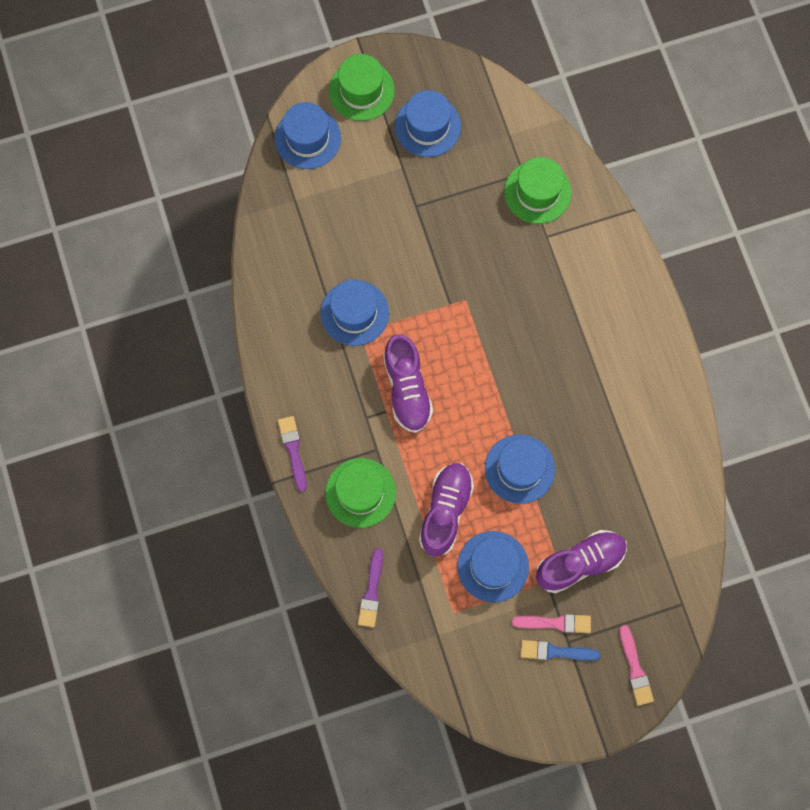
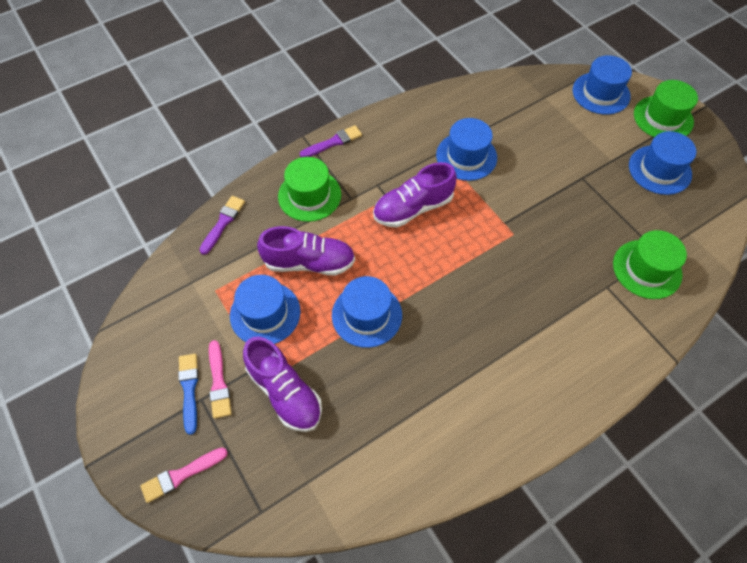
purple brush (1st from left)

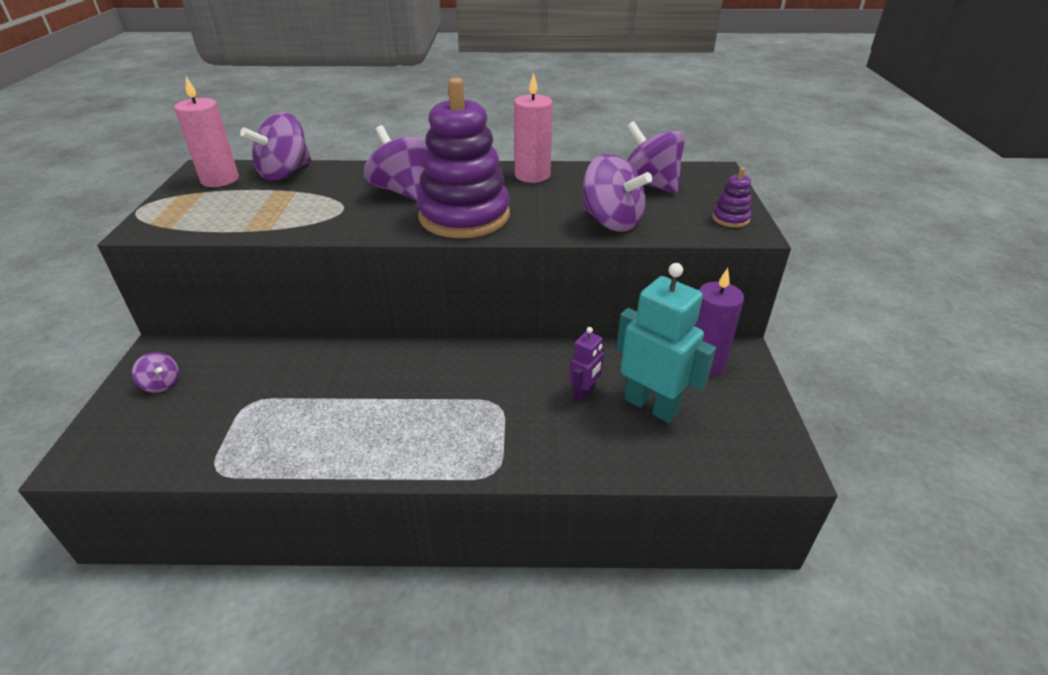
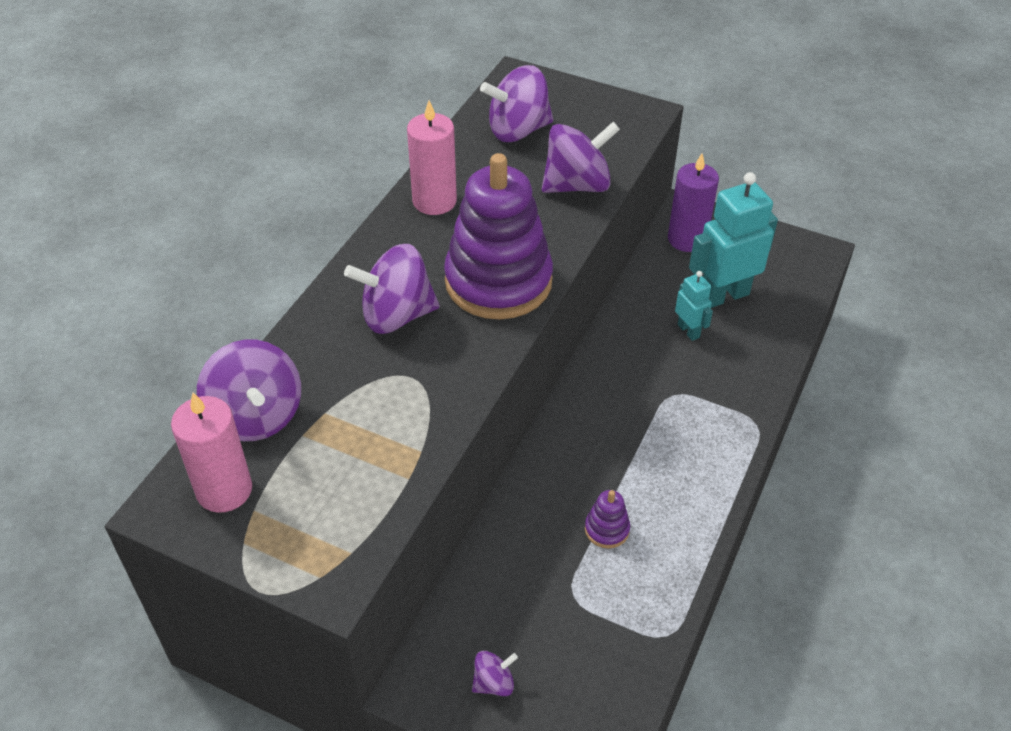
purple stacking toy (2nd from left); turquoise robot (1st from left)

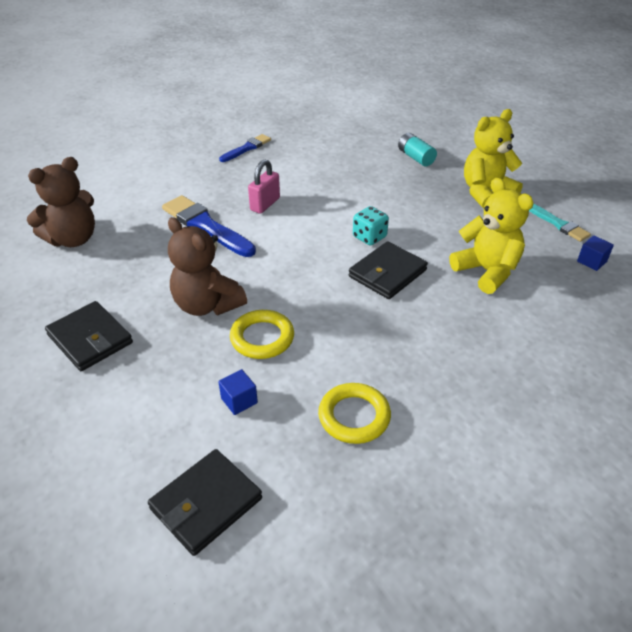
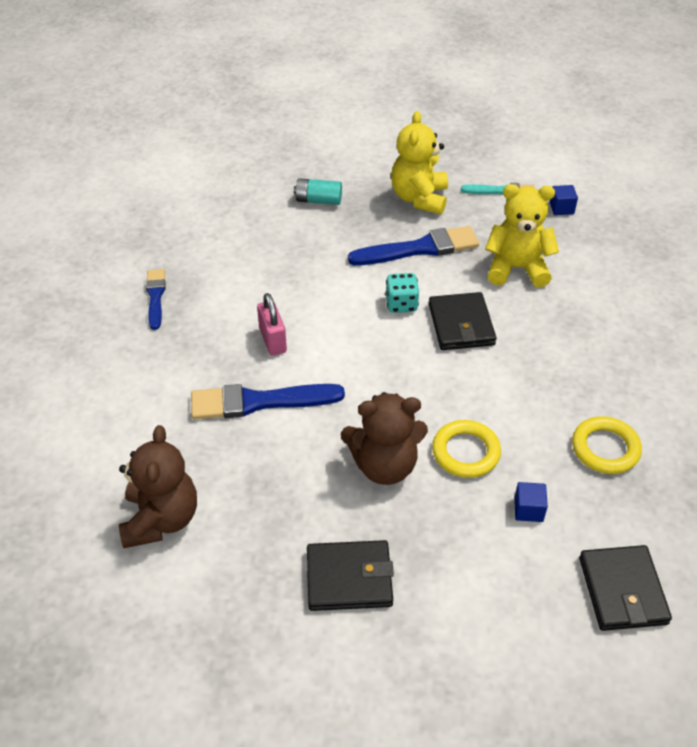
blue brush (3rd from left)

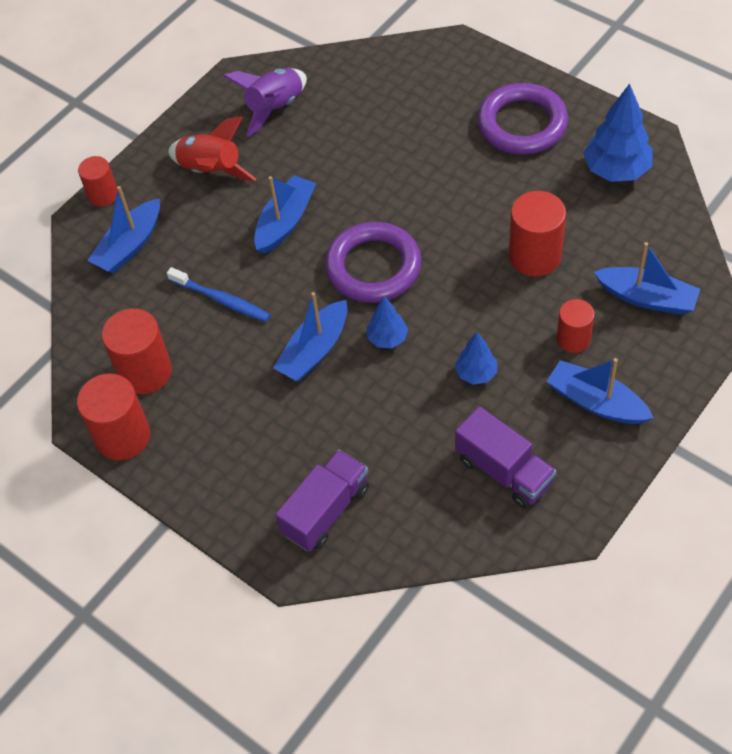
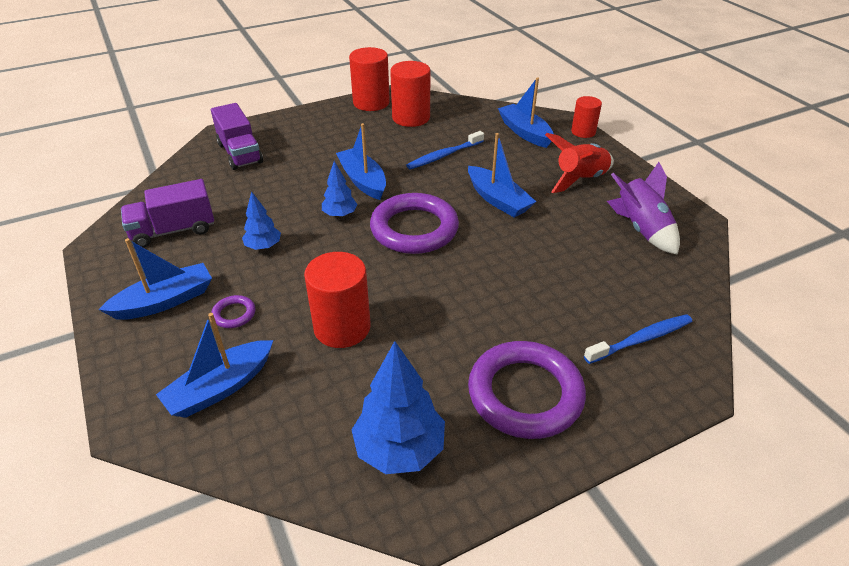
purple ring (1st from left); blue toothbrush (2nd from left)

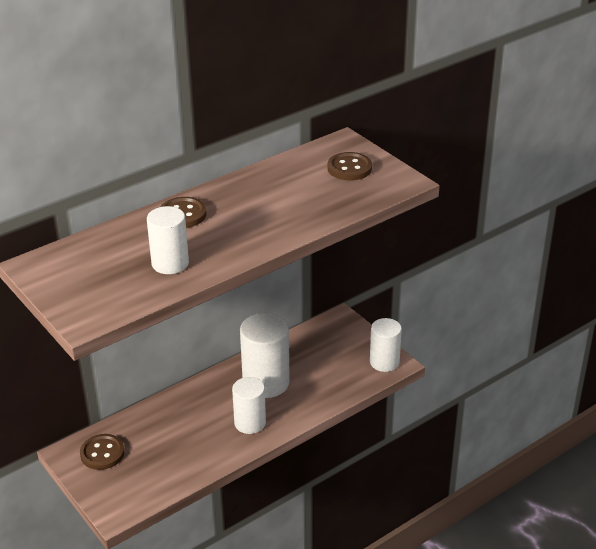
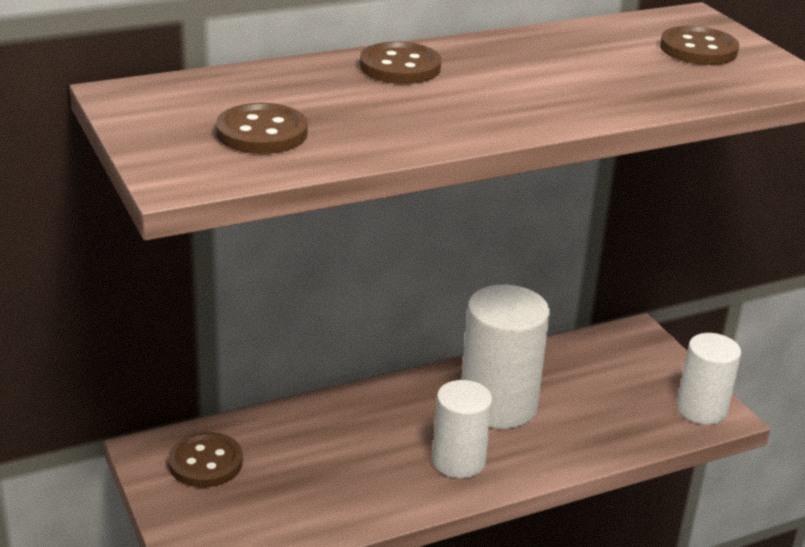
brown button (2nd from left); white cylinder (1st from left in the first image)

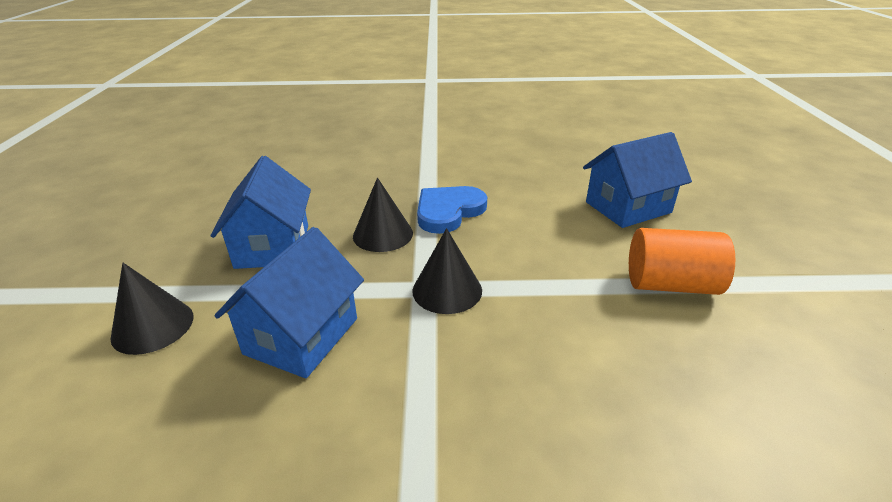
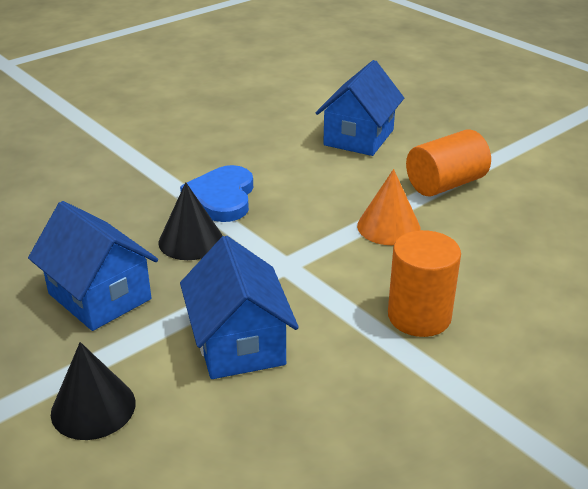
orange cone; orange cylinder (1st from left); black cone (3rd from left in the first image)

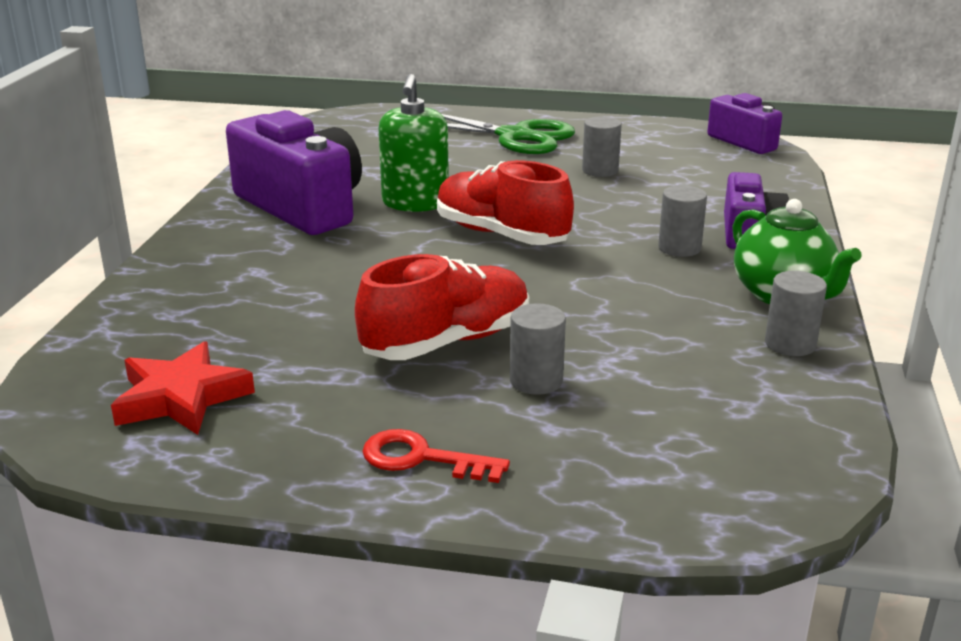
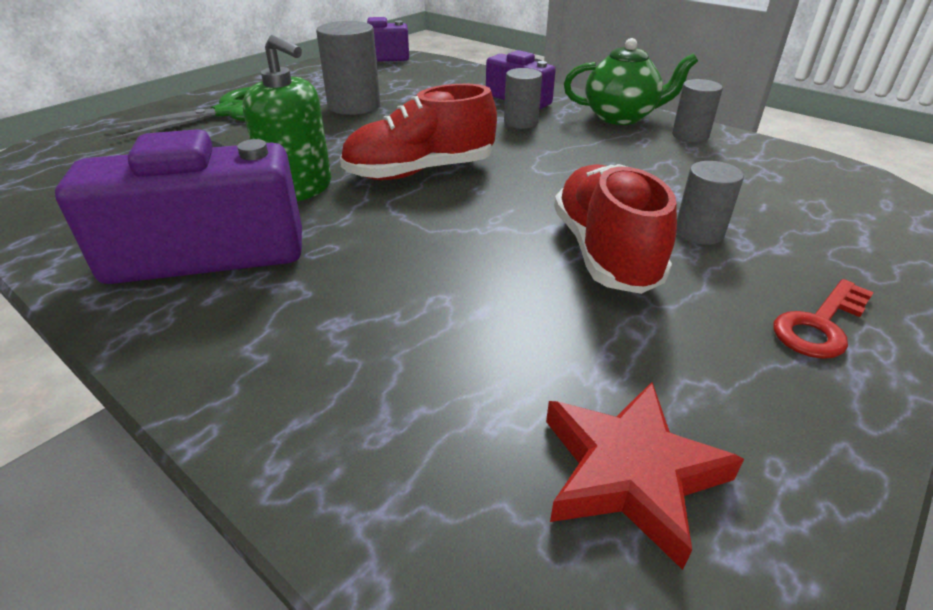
grey cylinder (1st from left)

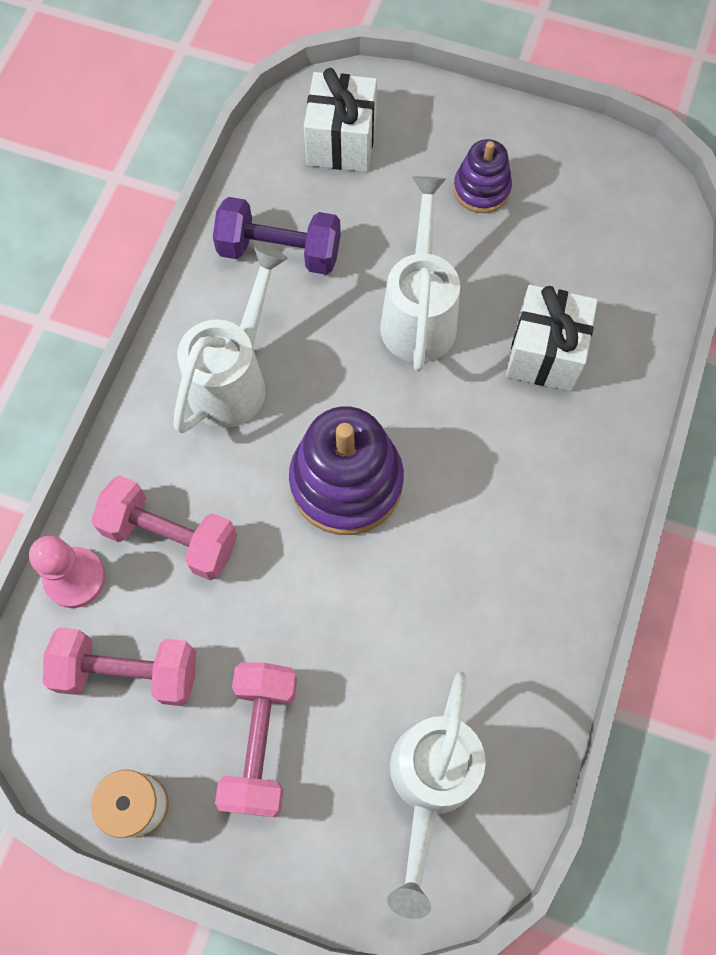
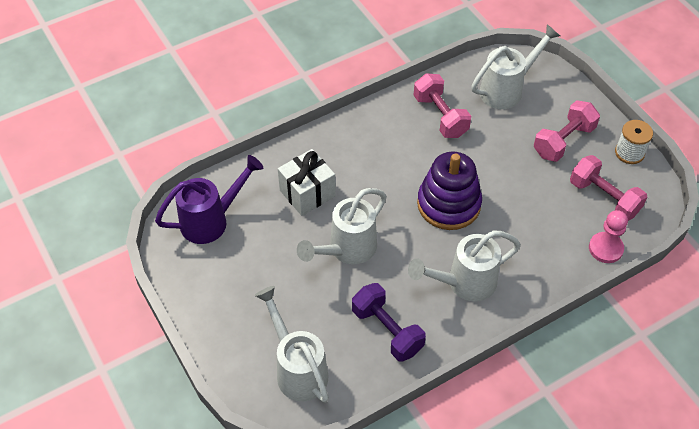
purple watering can; white watering can (1st from left); pink dumbbell (1st from left); purple stacking toy (2nd from left in the first image)

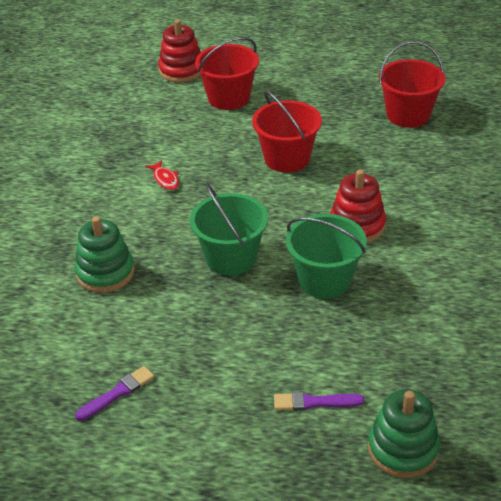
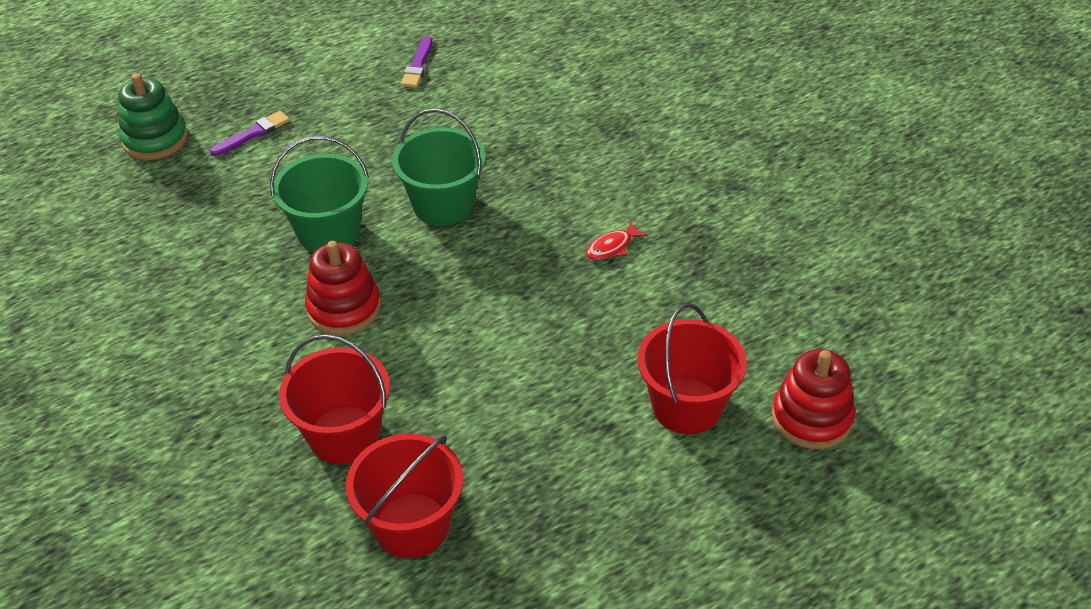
red bucket (1st from left); red fish; green stacking toy (1st from left in the first image)

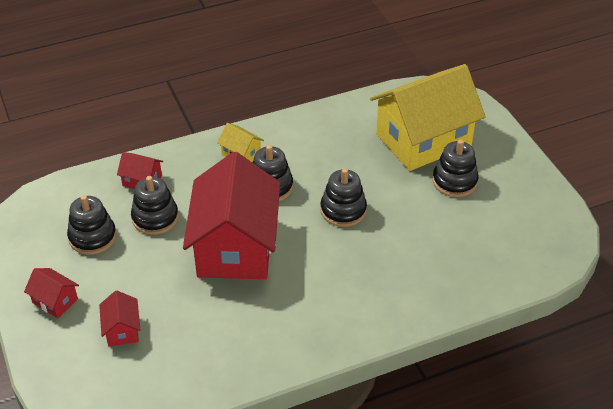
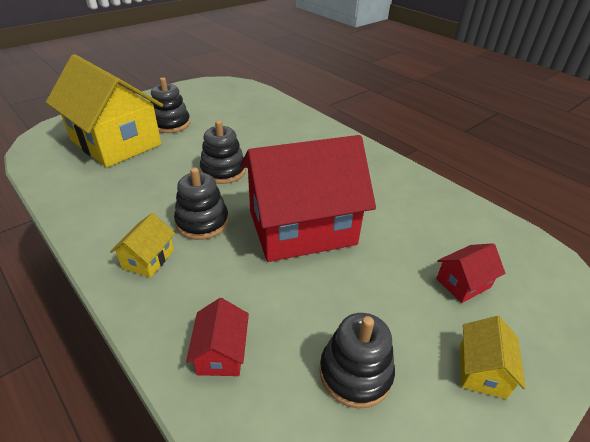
yellow house (3rd from left); black stacking toy (2nd from left in the first image)

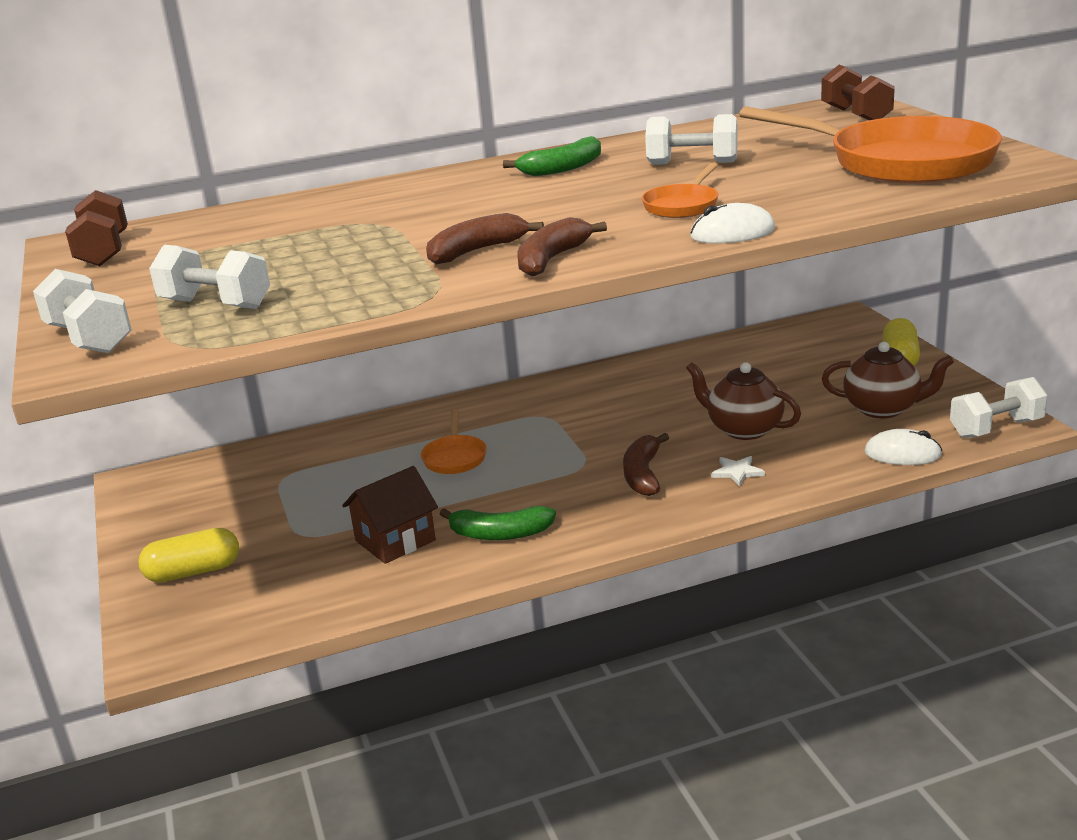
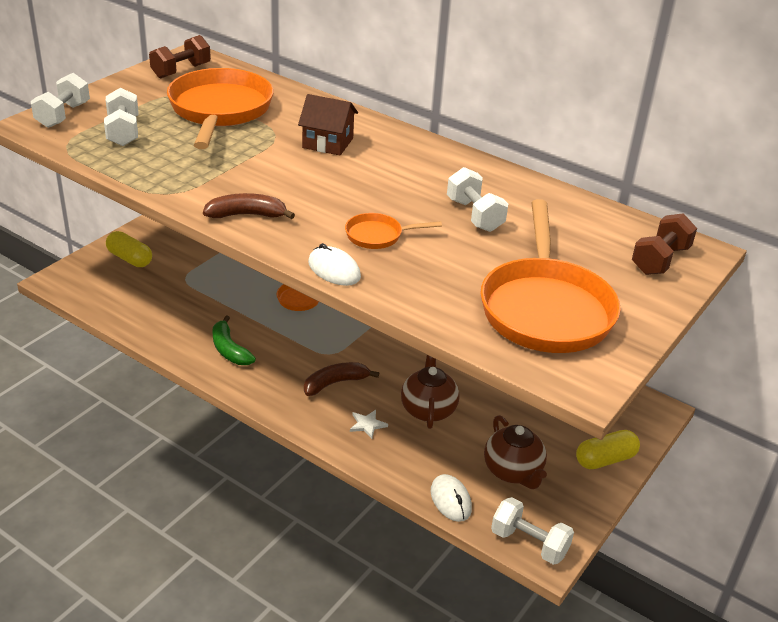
orange pan (1st from left); brown house; brown banana (1st from left in the first image); green banana (2nd from left in the first image)

